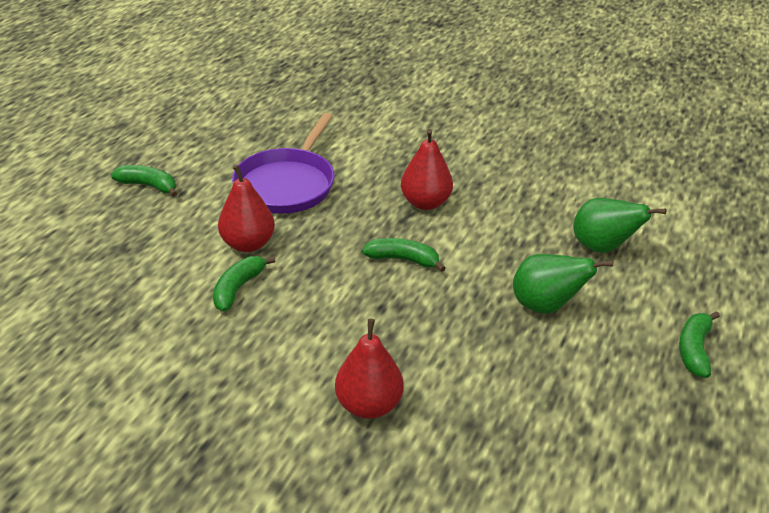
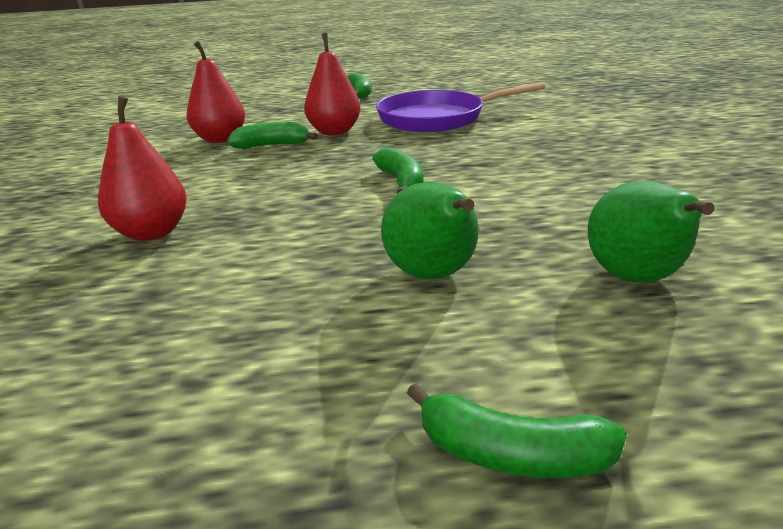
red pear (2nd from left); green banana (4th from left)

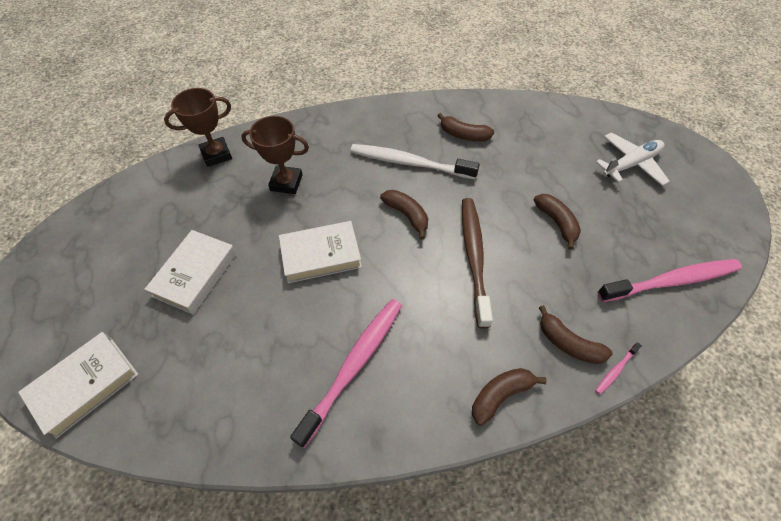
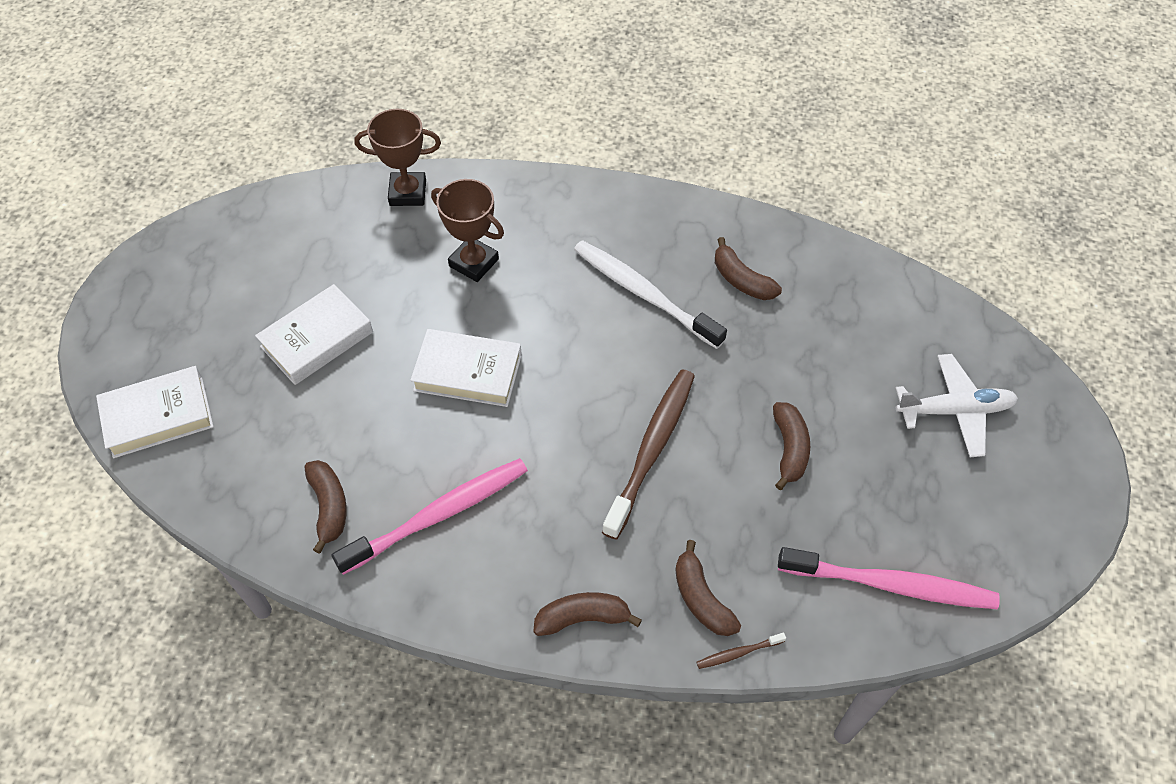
brown banana (1st from left); brown toothbrush (2nd from left)

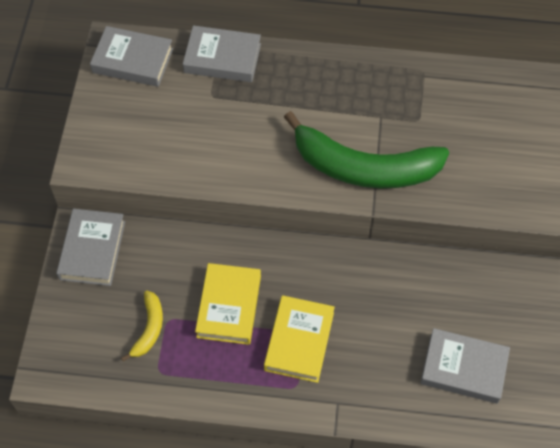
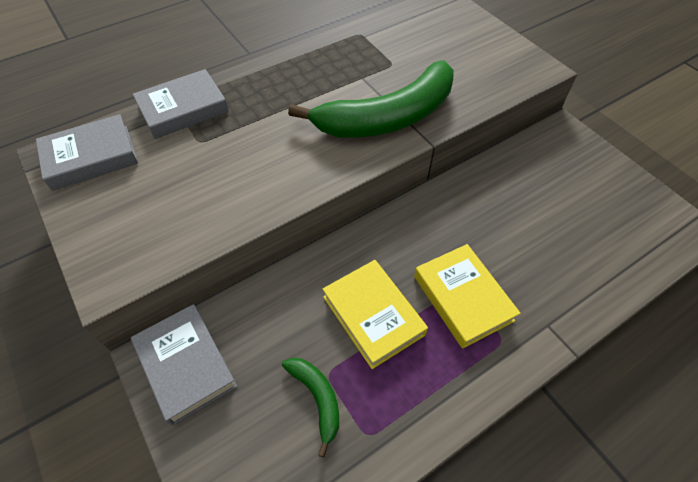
green banana (1st from left); grey book (4th from left in the first image)

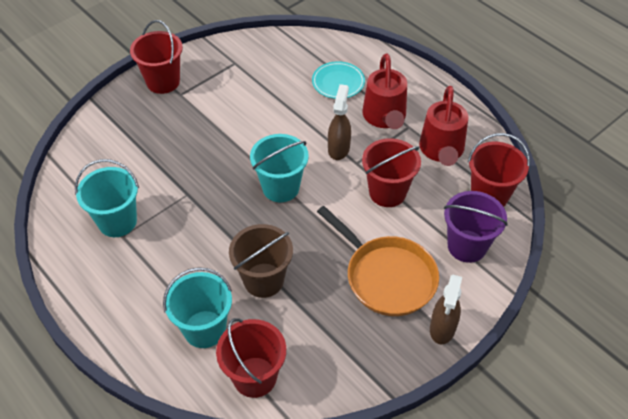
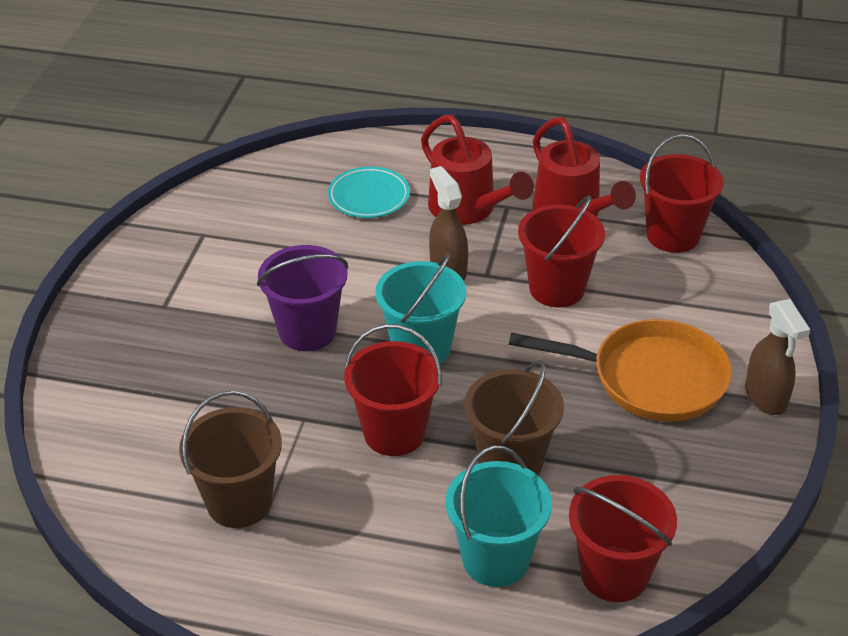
brown bucket (1st from left); purple bucket; red bucket (1st from left)

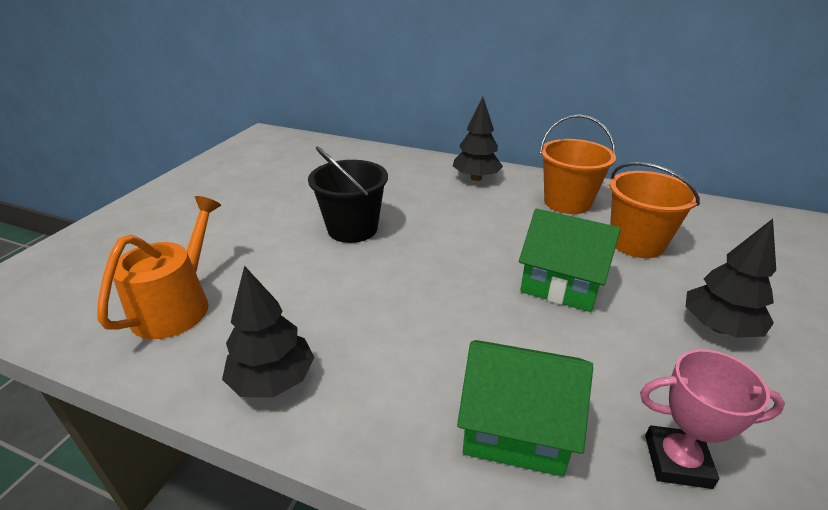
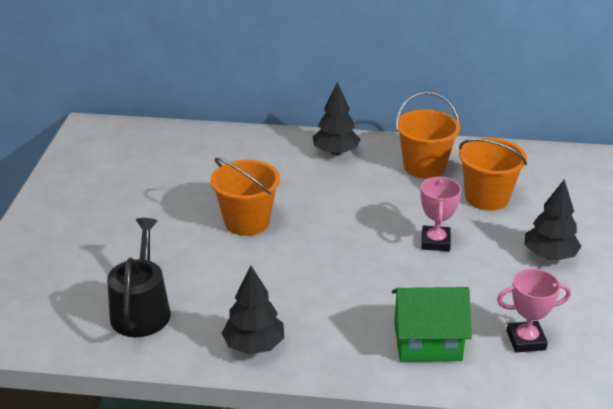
black watering can; orange bucket (1st from left); pink trophy (1st from left)

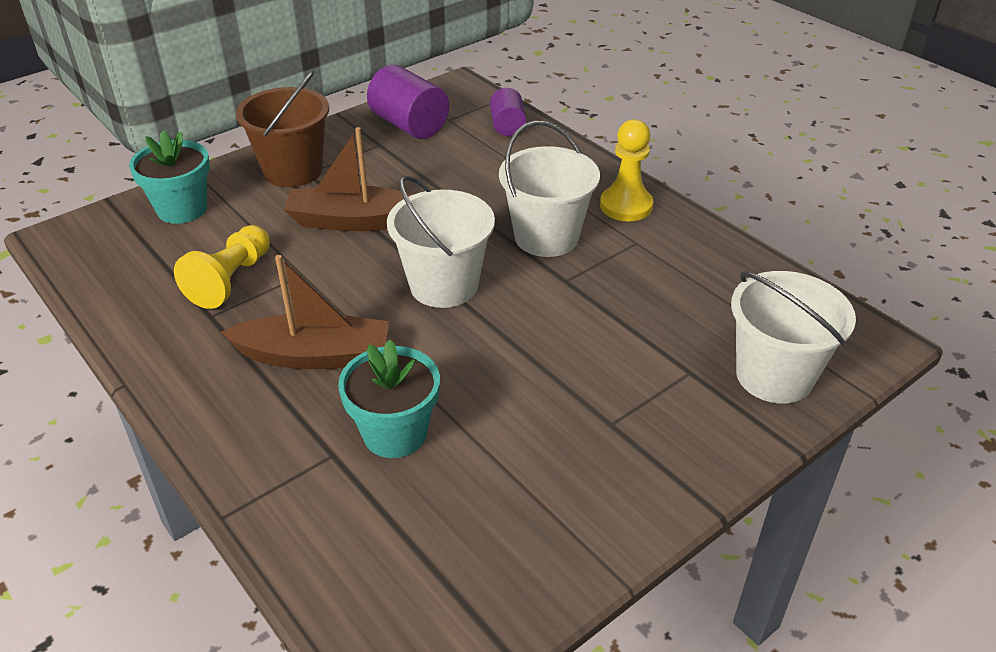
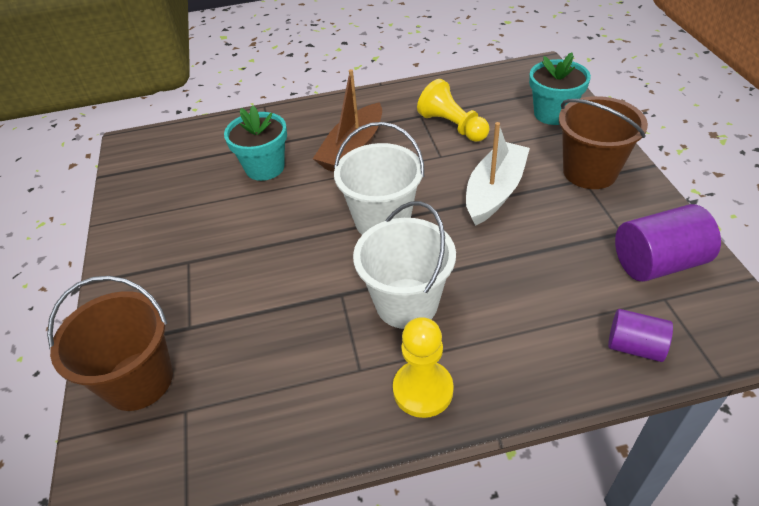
brown bucket (1st from left); white boat

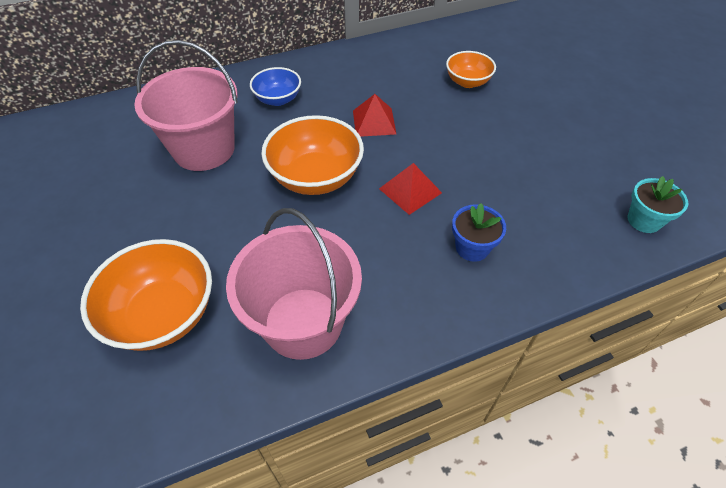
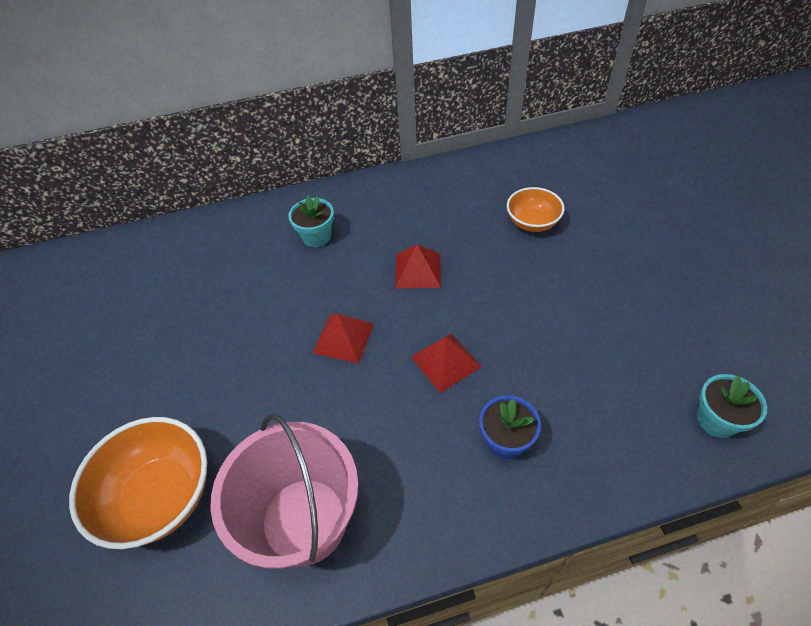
turquoise flower pot (1st from left); red pyramid (1st from left); pink bucket (1st from left in the first image)

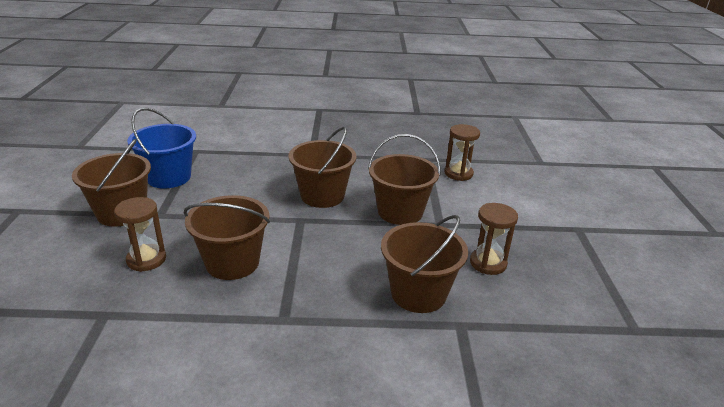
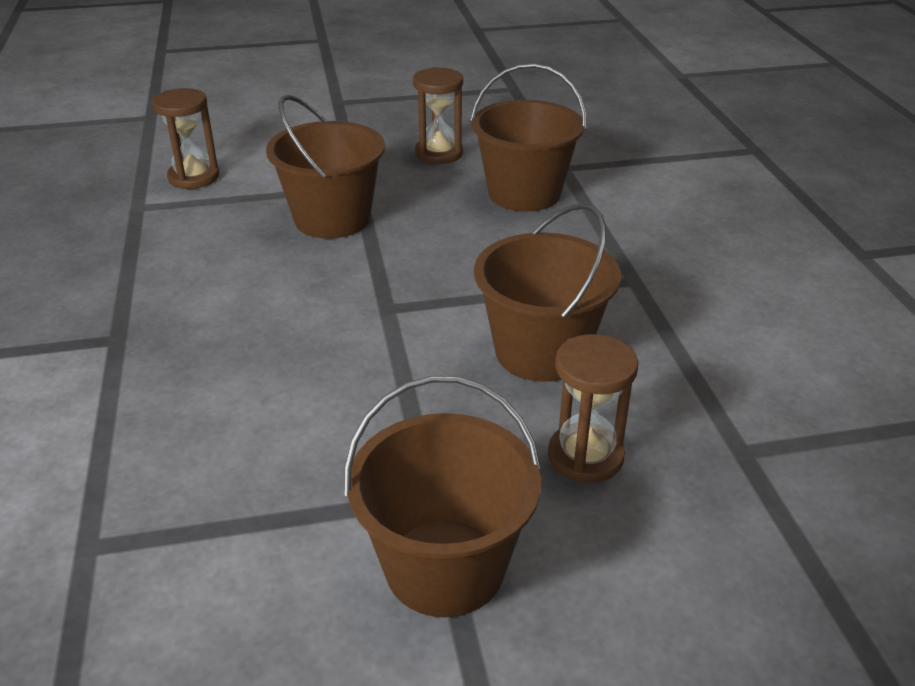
blue bucket; brown bucket (3rd from left in the first image)

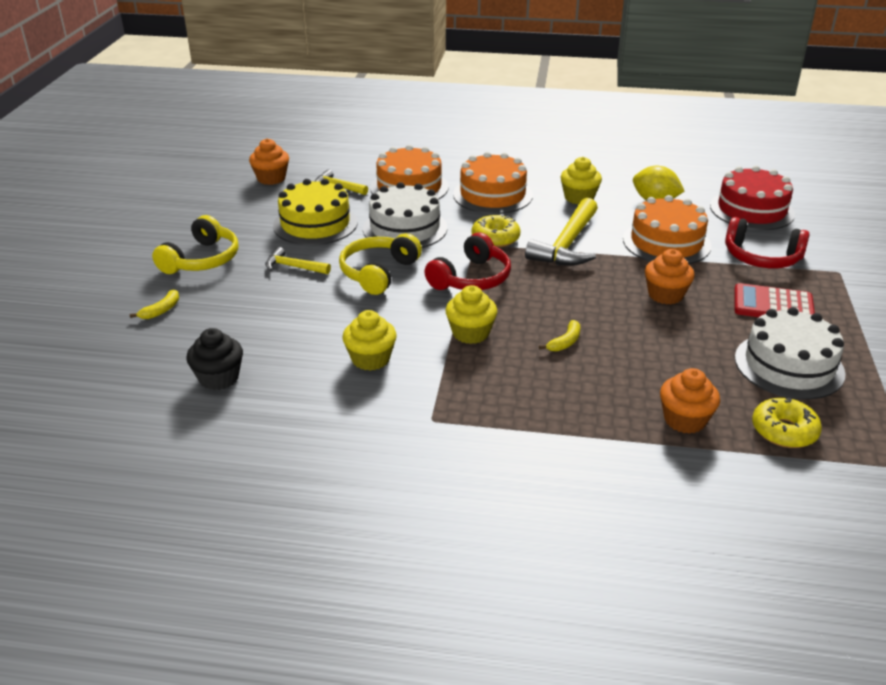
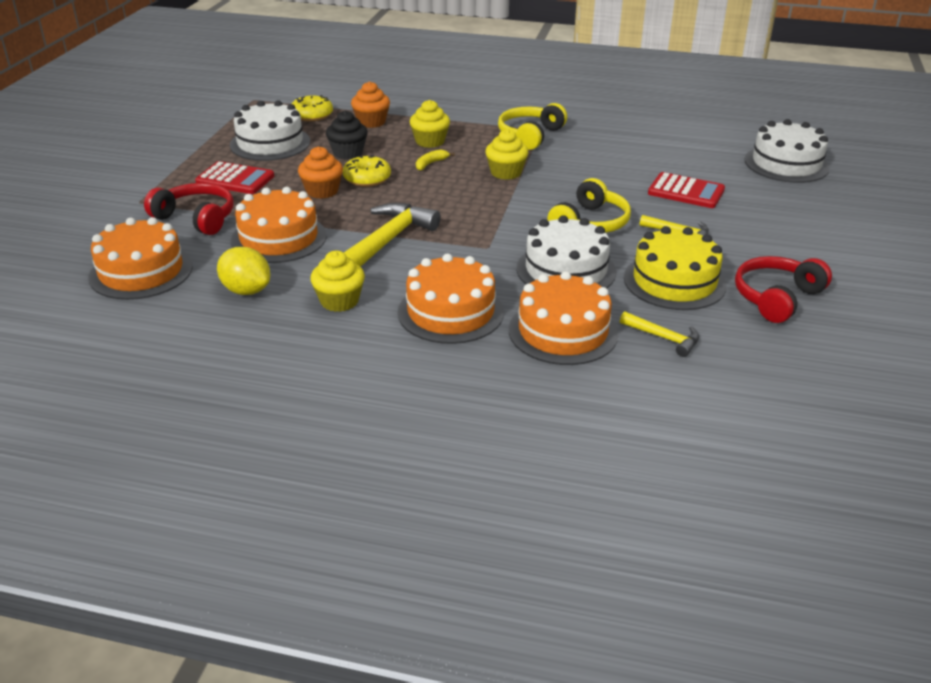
orange cake (1st from left); black cupcake; yellow donut (2nd from left); yellow cupcake (2nd from left); yellow headphones (1st from left); red calculator (2nd from left); red headphones (2nd from left); white cake (3rd from left); yellow banana (1st from left in the first image); orange cupcake (1st from left in the first image)

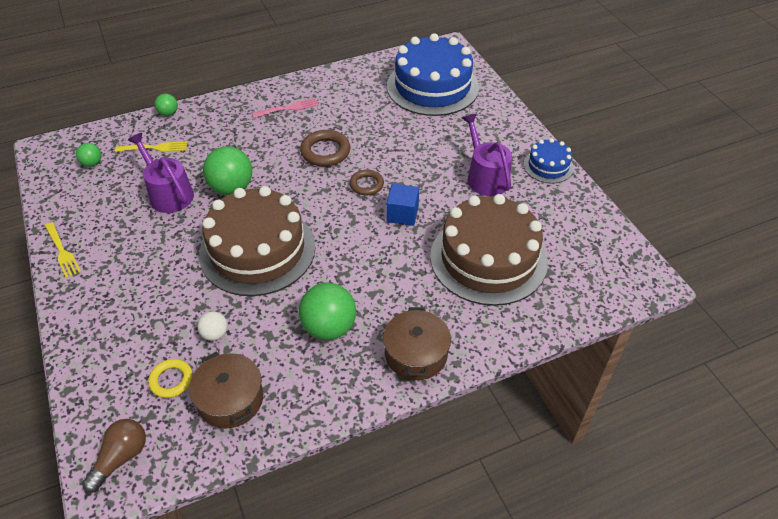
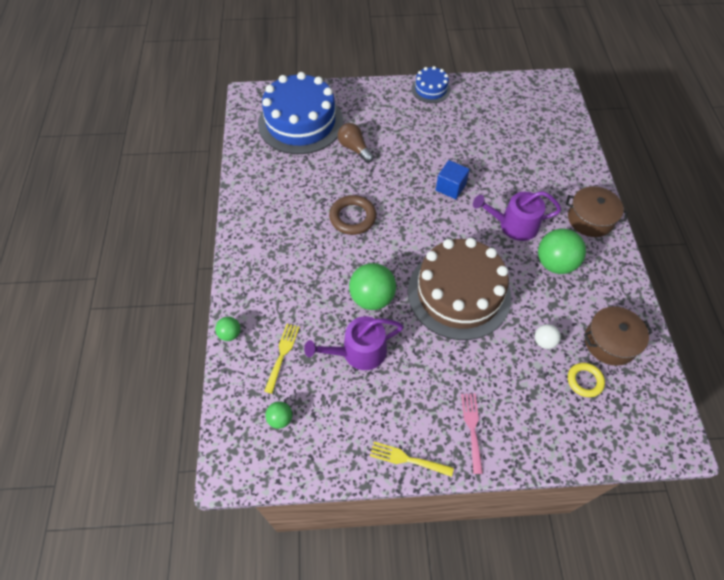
brown light bulb; yellow fork (2nd from left); pink fork; purple watering can (2nd from left); brown ring (2nd from left in the first image); brown cake (2nd from left in the first image)

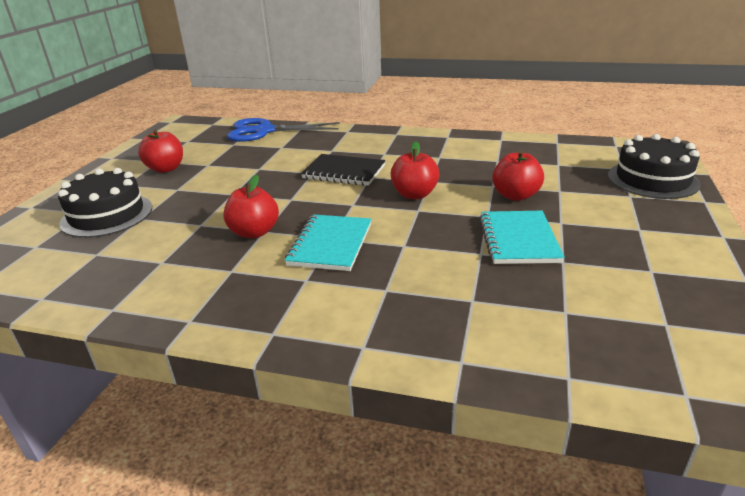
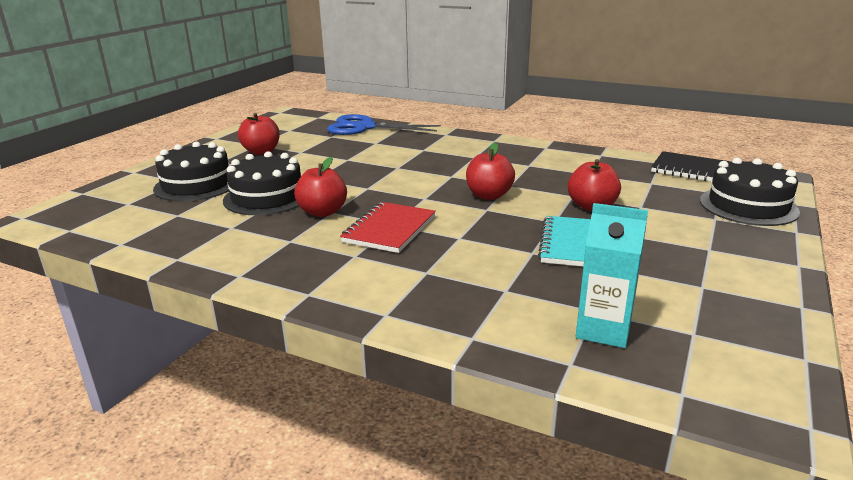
black cake (2nd from left); red notebook; turquoise carton; black notebook

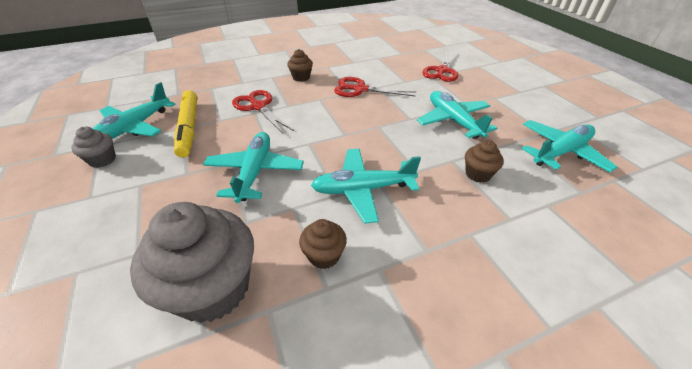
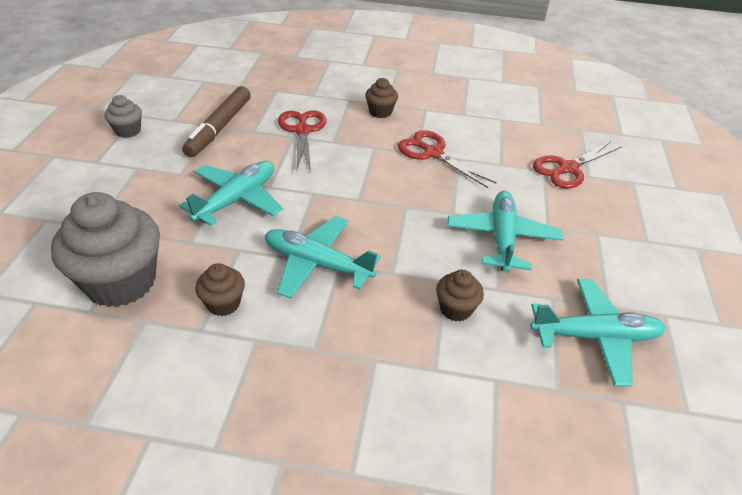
brown marker; turquoise plane (1st from left in the first image)

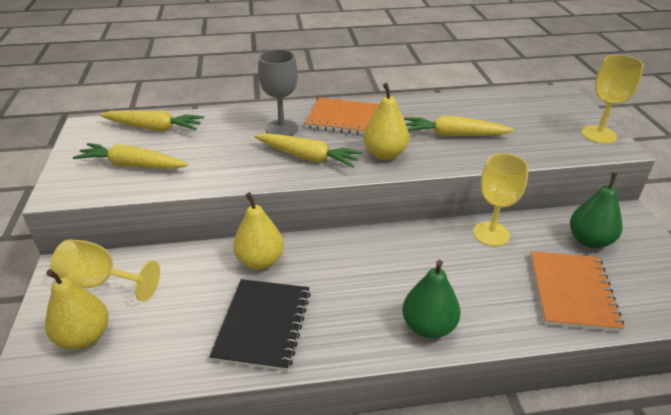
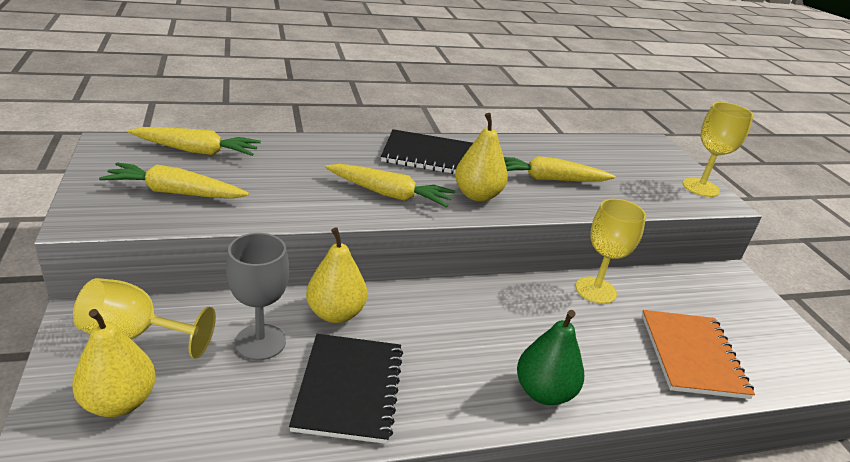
grey goblet; black notebook (2nd from left); green pear (2nd from left in the first image)

